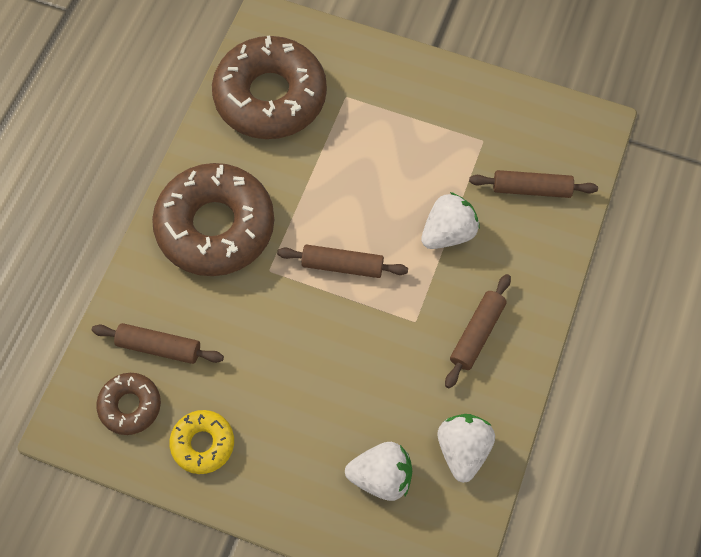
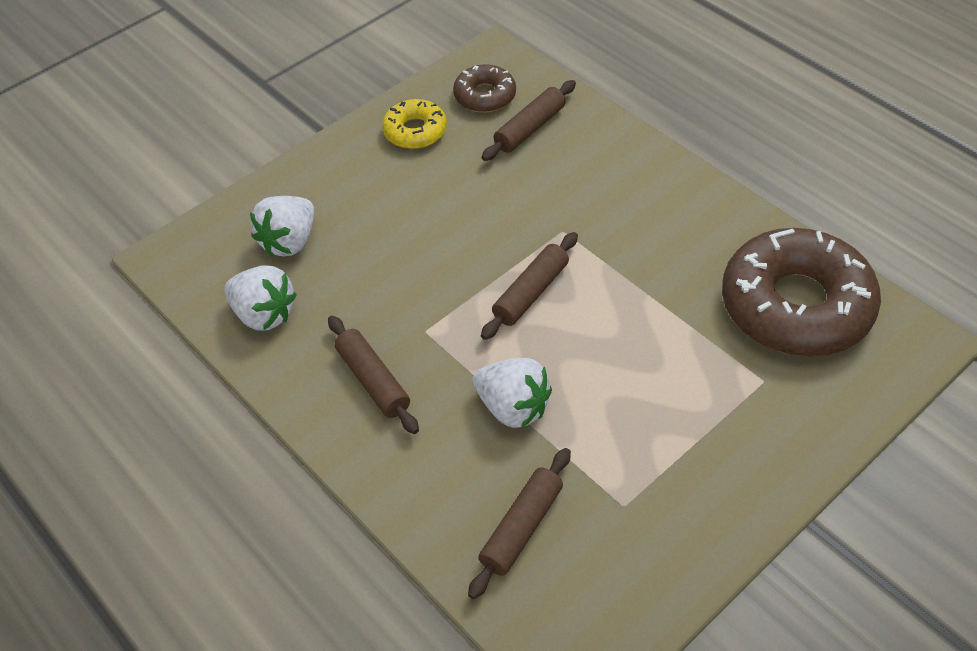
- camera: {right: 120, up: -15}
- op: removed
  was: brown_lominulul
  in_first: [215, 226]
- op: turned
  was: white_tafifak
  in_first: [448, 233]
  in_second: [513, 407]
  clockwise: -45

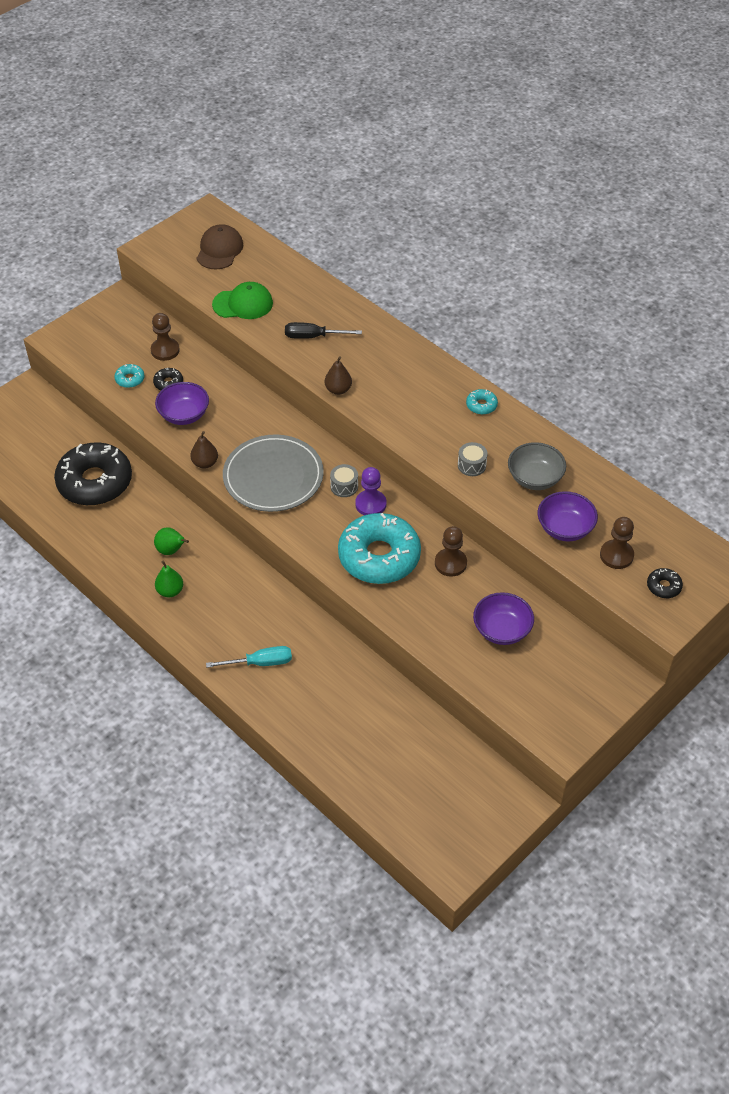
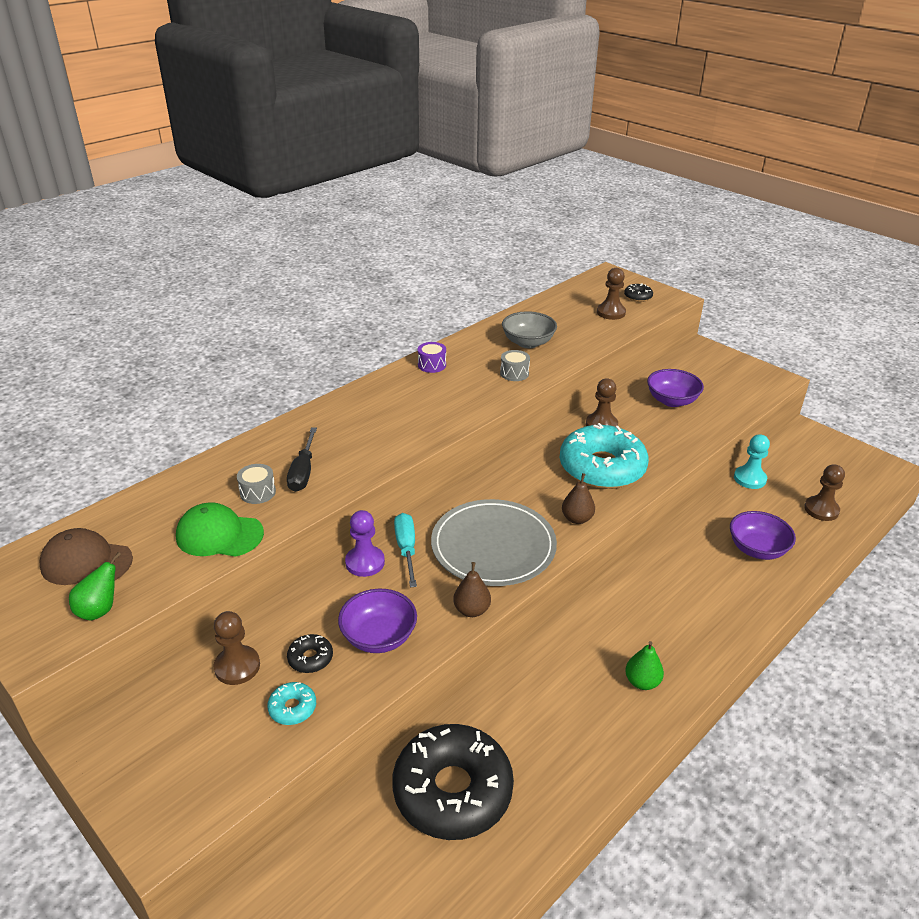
- camera: {right: -90, up: -15}
- op: turned
  was: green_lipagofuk
  in_first: [243, 304]
  in_second: [219, 535]
  clockwise: -75
- op: moved
  was: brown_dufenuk
  in_first: [338, 390]
  in_second: [577, 519]
- op: replaced
  was: turquoise_lominulul
  now: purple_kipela
  in_first: [481, 405]
  in_second: [432, 365]
- op: moved
  was: grey_kipela
  in_first: [344, 486]
  in_second: [258, 492]
- op: moved
  was: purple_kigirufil
  in_first: [370, 504]
  in_second: [365, 562]
- op: moved
  was: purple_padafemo
  in_first: [565, 528]
  in_second: [757, 549]
- op: moved
  was: green_dufenuk
  in_first: [171, 550]
  in_second: [100, 610]
- op: moved
  was: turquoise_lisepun
  in_first: [260, 663]
  in_second: [406, 549]
- op: added
  now: turquoise_kigirufil
  in_second: [749, 479]
- op: added
  now: brown_kigirufil
  in_second: [821, 510]

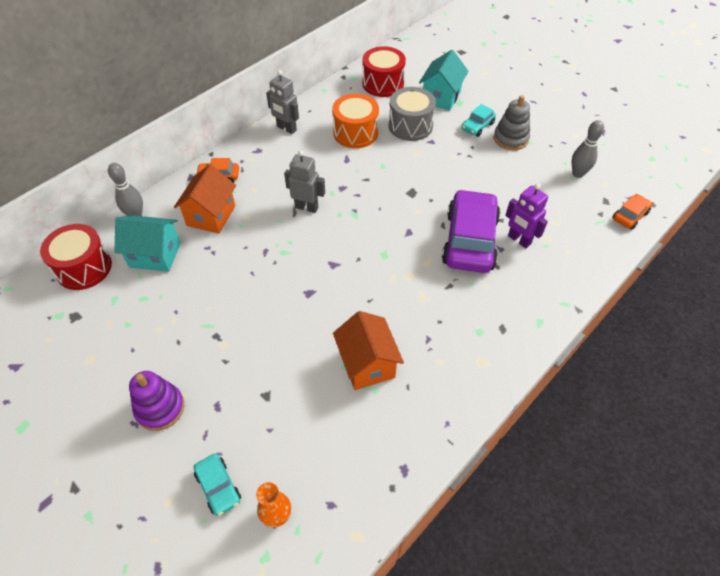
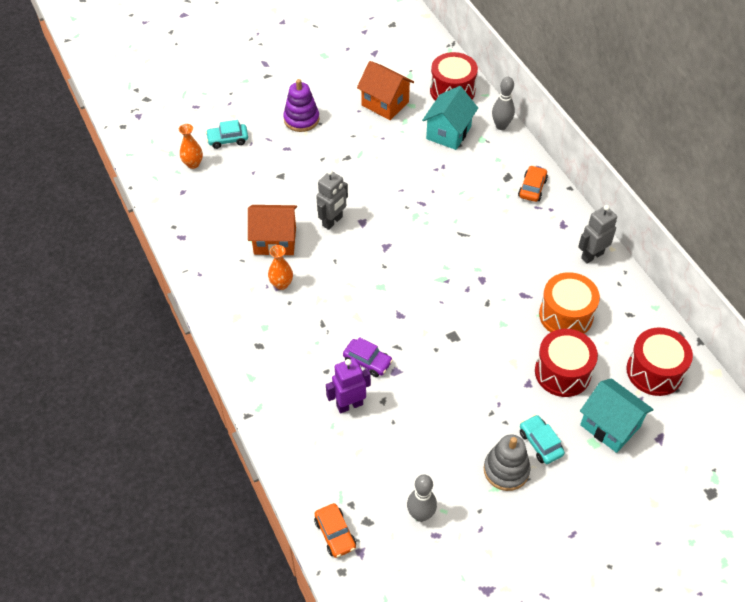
- camera: {right: 110, up: 0}
- op: recoloured
  was: grey_kipela
  now: red_kipela
  in_first: [410, 126]
  in_second: [562, 372]
- op: moved
  was: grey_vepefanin
  in_first: [306, 207]
  in_second: [332, 221]
- op: moved
  was: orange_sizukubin
  in_first: [211, 215]
  in_second: [385, 104]
- op: resized
  was: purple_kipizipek
  in_first: [470, 240]
  in_second: [367, 361]
  ratio: 0.47
- op: added
  now: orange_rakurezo
  in_second: [281, 284]

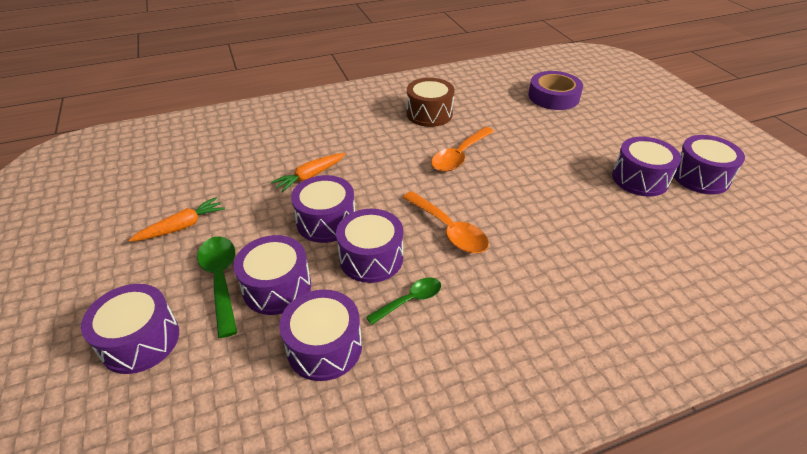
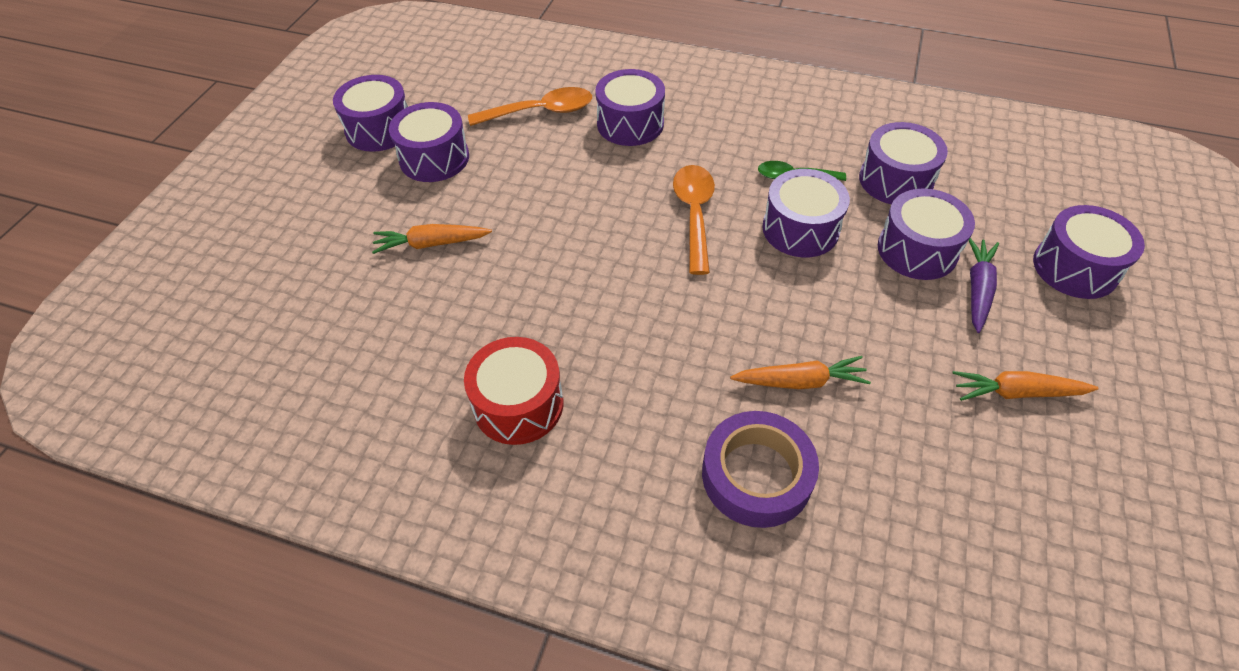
- camera: {right: -140, up: 10}
- op: moved
  was: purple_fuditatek
  in_first: [553, 97]
  in_second: [756, 475]
- op: recoloured
  was: brown_kipela
  now: red_kipela
  in_first: [429, 114]
  in_second: [518, 404]
- op: moved
  was: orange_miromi
  in_first: [459, 156]
  in_second: [541, 112]
- op: moved
  was: purple_kipela
  in_first: [326, 221]
  in_second: [630, 124]
- op: replaced
  was: green_miromi
  now: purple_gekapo
  in_first: [221, 280]
  in_second: [977, 289]
- op: added
  now: orange_gekapo
  in_second: [431, 244]

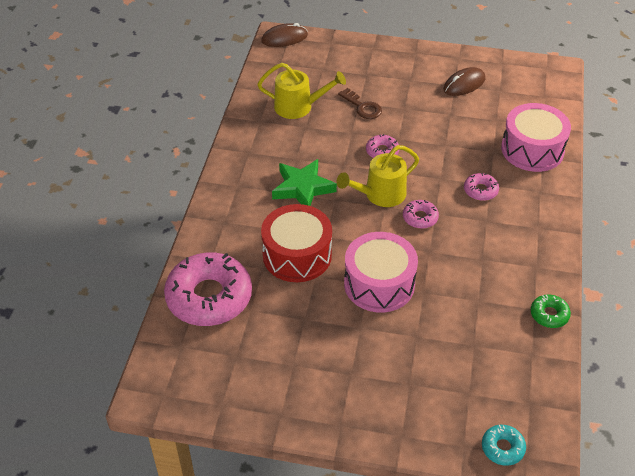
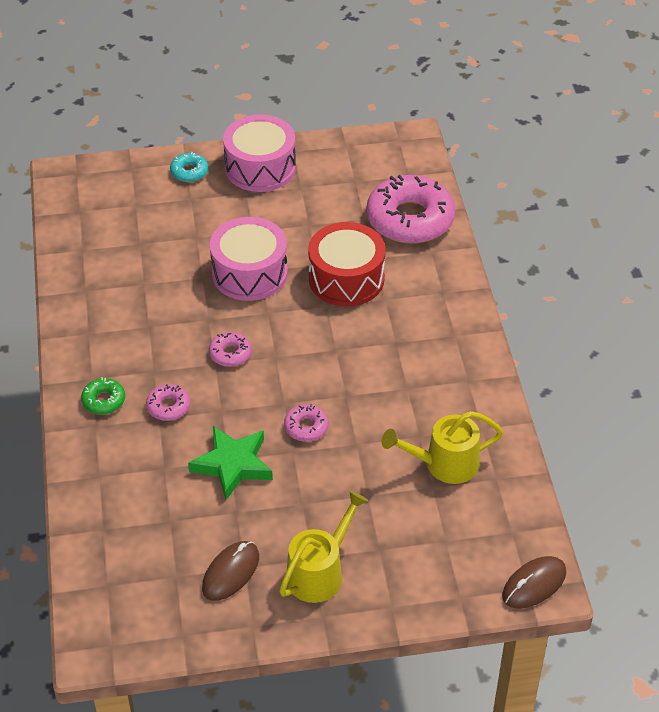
- camera: {right: 160, up: 0}
- op: removed
  was: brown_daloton
  in_first: [362, 107]
- op: moved
  was: pink_kipela
  in_first: [532, 149]
  in_second: [260, 168]
- op: moved
  was: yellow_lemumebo
  in_first: [380, 195]
  in_second: [319, 572]
- op: moved
  was: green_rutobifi
  in_first: [303, 188]
  in_second: [232, 465]
- op: moved
  was: green_lominulul
  in_first: [549, 315]
  in_second: [103, 400]
- op: moved
  was: turquoise_lominulul
  in_first: [502, 448]
  in_second: [189, 172]

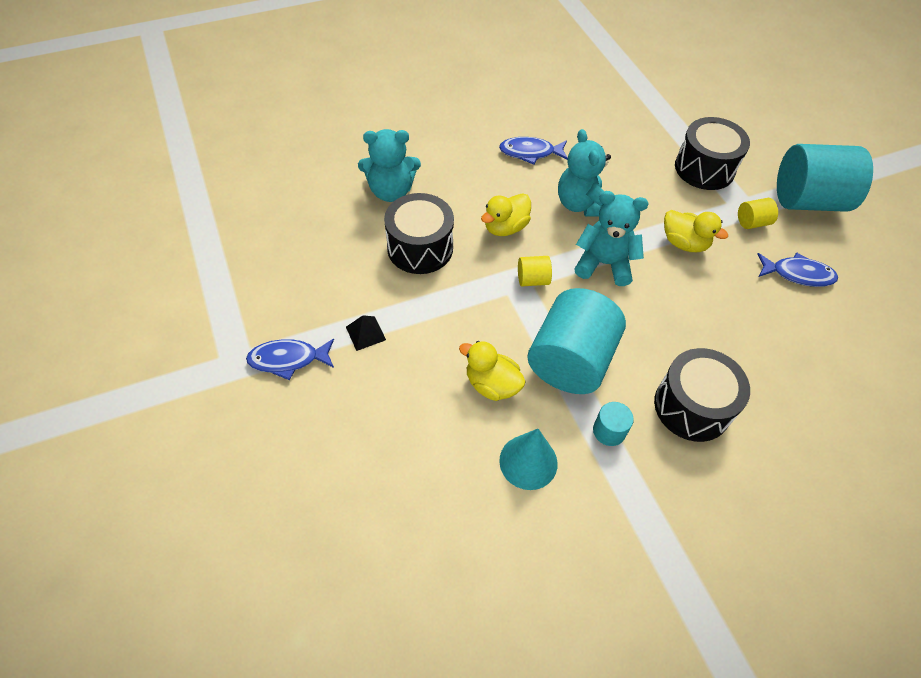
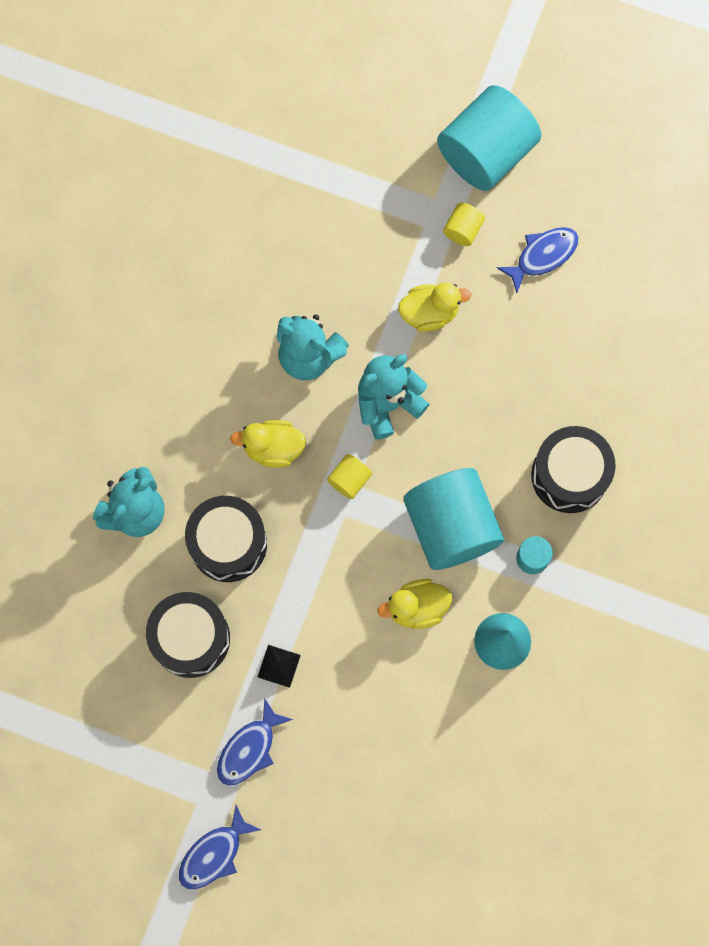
- camera: {right: -45, up: 20}
- op: moved
  was: black_kipela
  in_first: [704, 168]
  in_second: [191, 638]
- op: moved
  was: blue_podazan
  in_first: [530, 152]
  in_second: [214, 854]
- op: turned
  was: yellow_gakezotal
  in_first: [505, 227]
  in_second: [273, 448]
  clockwise: 90

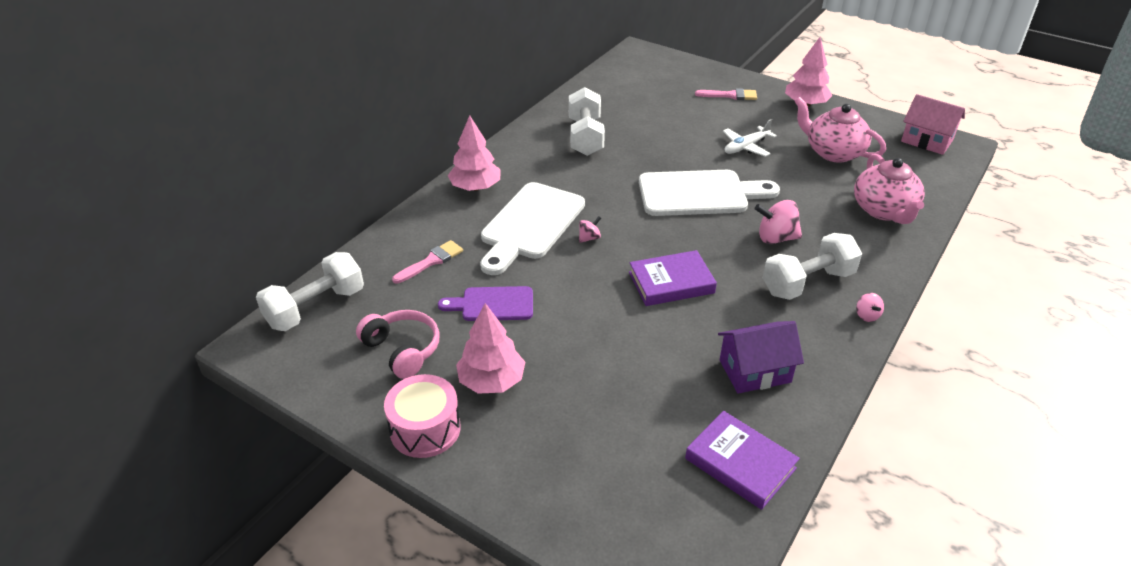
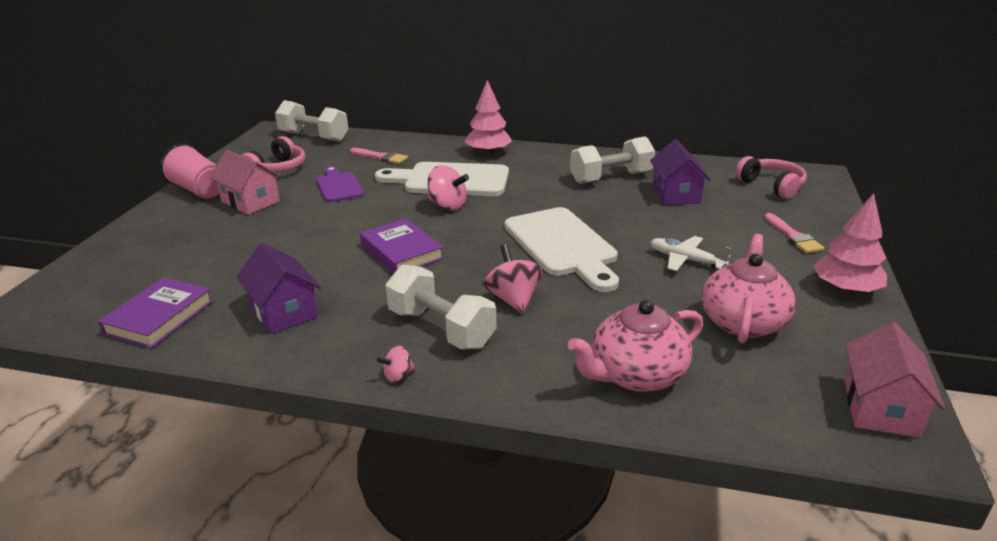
- camera: {right: 70, up: -10}
- op: resized
  was: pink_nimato
  in_first: [589, 238]
  in_second: [447, 206]
  ratio: 1.87
- op: replaced
  was: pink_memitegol
  now: pink_sizukubin
  in_first: [491, 381]
  in_second: [250, 201]
- op: replaced
  was: pink_kipela
  now: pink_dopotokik
  in_first: [425, 429]
  in_second: [199, 190]
- op: added
  now: purple_sizukubin
  in_second: [676, 194]
- op: added
  now: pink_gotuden
  in_second: [771, 186]

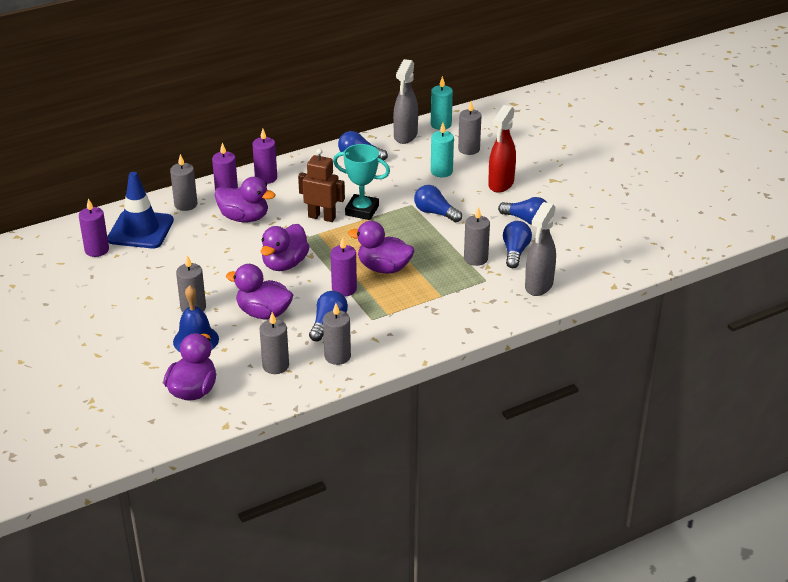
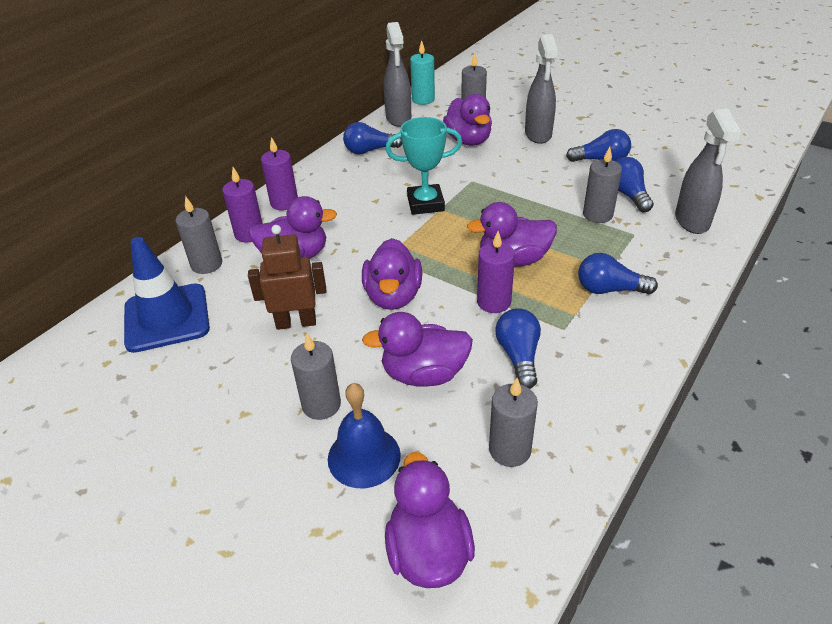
- camera: {right: -25, up: 5}
- op: recoloured
  was: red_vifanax
  now: grey_vifanax
  in_first: [501, 184]
  in_second: [538, 135]
- op: replaced
  was: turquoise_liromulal
  now: purple_gakezotal
  in_first: [441, 171]
  in_second: [468, 140]
- op: moved
  was: brown_vepefanin
  in_first: [322, 217]
  in_second: [296, 322]
- op: moved
  was: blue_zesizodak
  in_first: [435, 213]
  in_second: [609, 289]
- op: removed
  was: purple_liromulal
  in_first: [97, 250]
- op: removed
  was: grey_liromulal
  in_first: [337, 356]

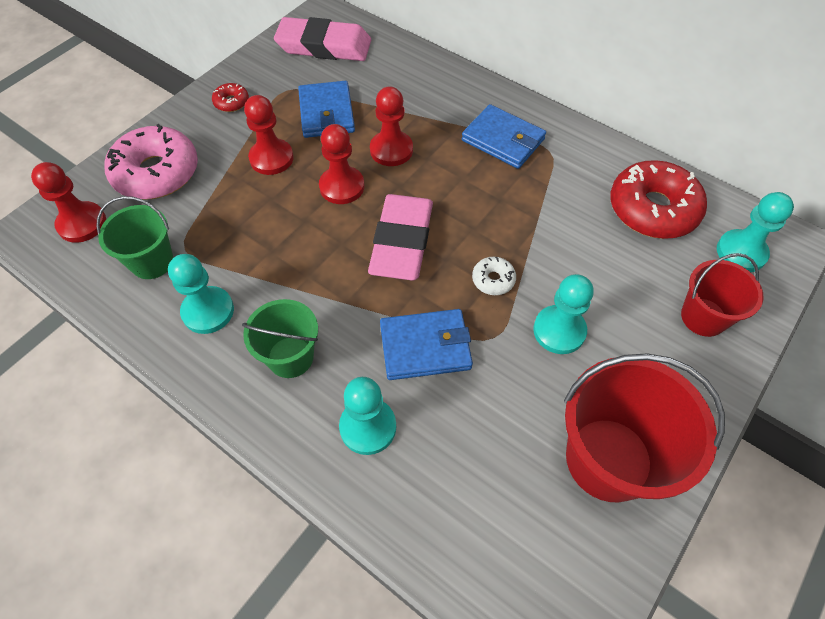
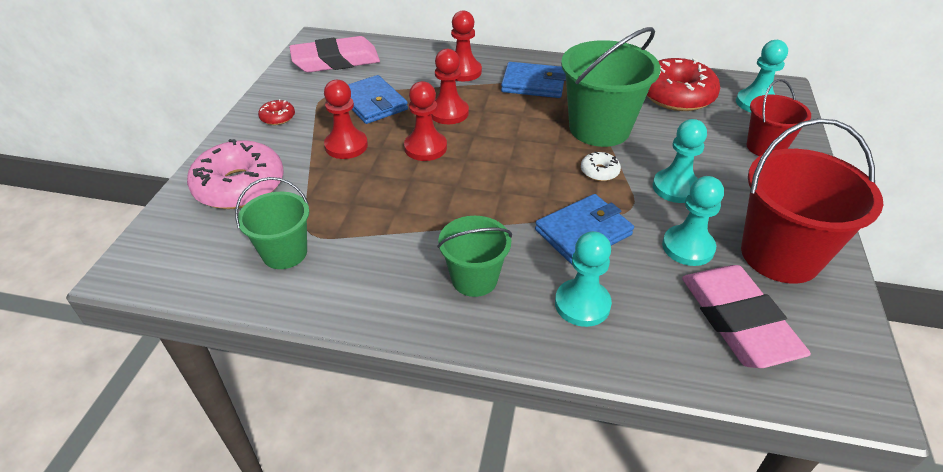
- camera: {right: -25, up: -15}
- op: moved
  was: red_kigirufil
  in_first: [82, 223]
  in_second: [463, 72]
- op: moved
  was: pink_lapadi
  in_first: [402, 241]
  in_second: [737, 320]
- op: moved
  was: turquoise_kigirufil
  in_first: [208, 311]
  in_second: [688, 247]
- op: added
  now: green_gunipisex
  in_second: [599, 128]

